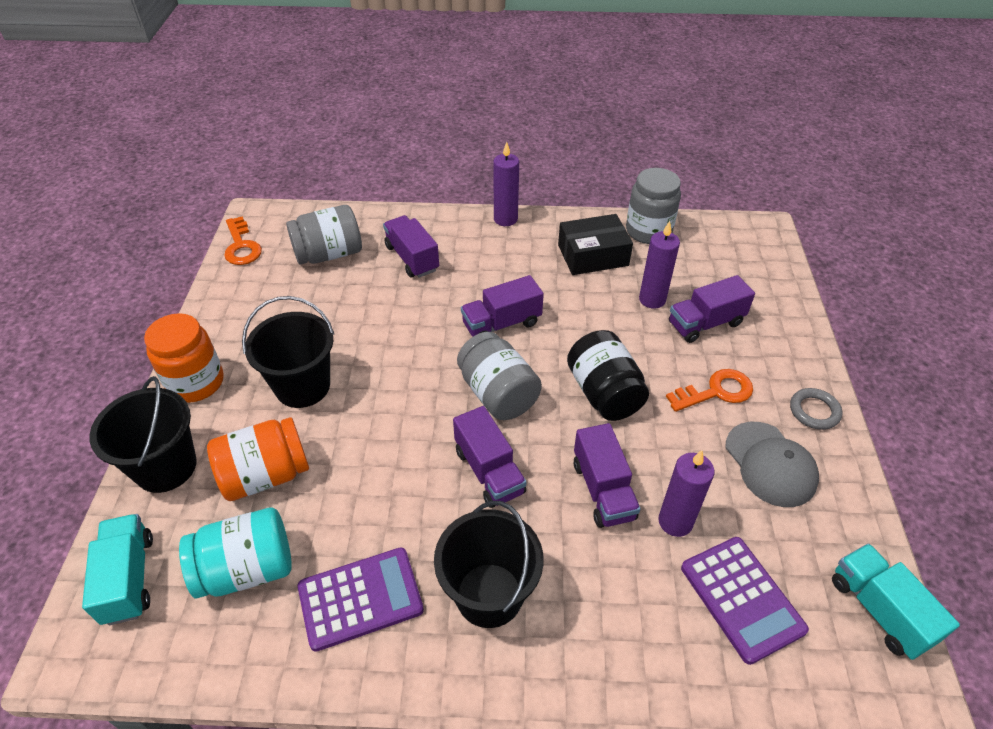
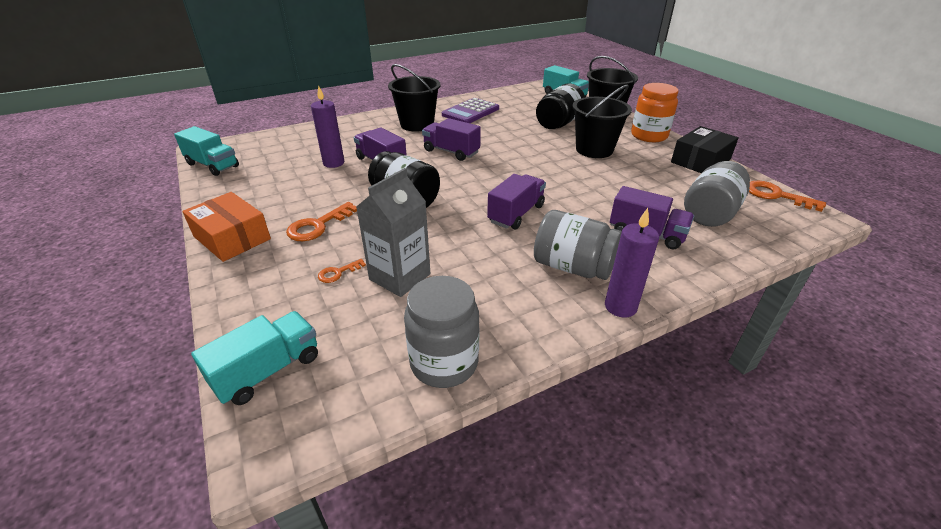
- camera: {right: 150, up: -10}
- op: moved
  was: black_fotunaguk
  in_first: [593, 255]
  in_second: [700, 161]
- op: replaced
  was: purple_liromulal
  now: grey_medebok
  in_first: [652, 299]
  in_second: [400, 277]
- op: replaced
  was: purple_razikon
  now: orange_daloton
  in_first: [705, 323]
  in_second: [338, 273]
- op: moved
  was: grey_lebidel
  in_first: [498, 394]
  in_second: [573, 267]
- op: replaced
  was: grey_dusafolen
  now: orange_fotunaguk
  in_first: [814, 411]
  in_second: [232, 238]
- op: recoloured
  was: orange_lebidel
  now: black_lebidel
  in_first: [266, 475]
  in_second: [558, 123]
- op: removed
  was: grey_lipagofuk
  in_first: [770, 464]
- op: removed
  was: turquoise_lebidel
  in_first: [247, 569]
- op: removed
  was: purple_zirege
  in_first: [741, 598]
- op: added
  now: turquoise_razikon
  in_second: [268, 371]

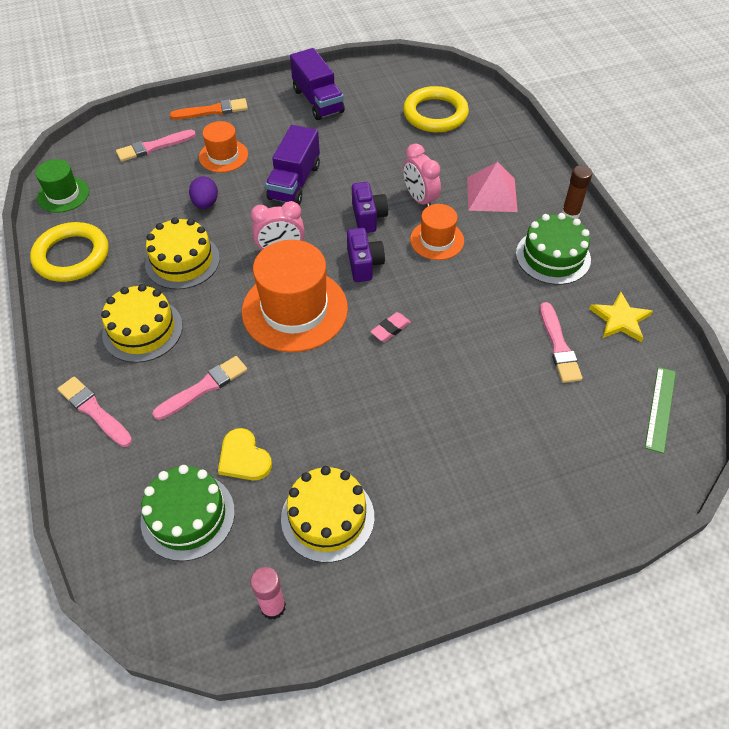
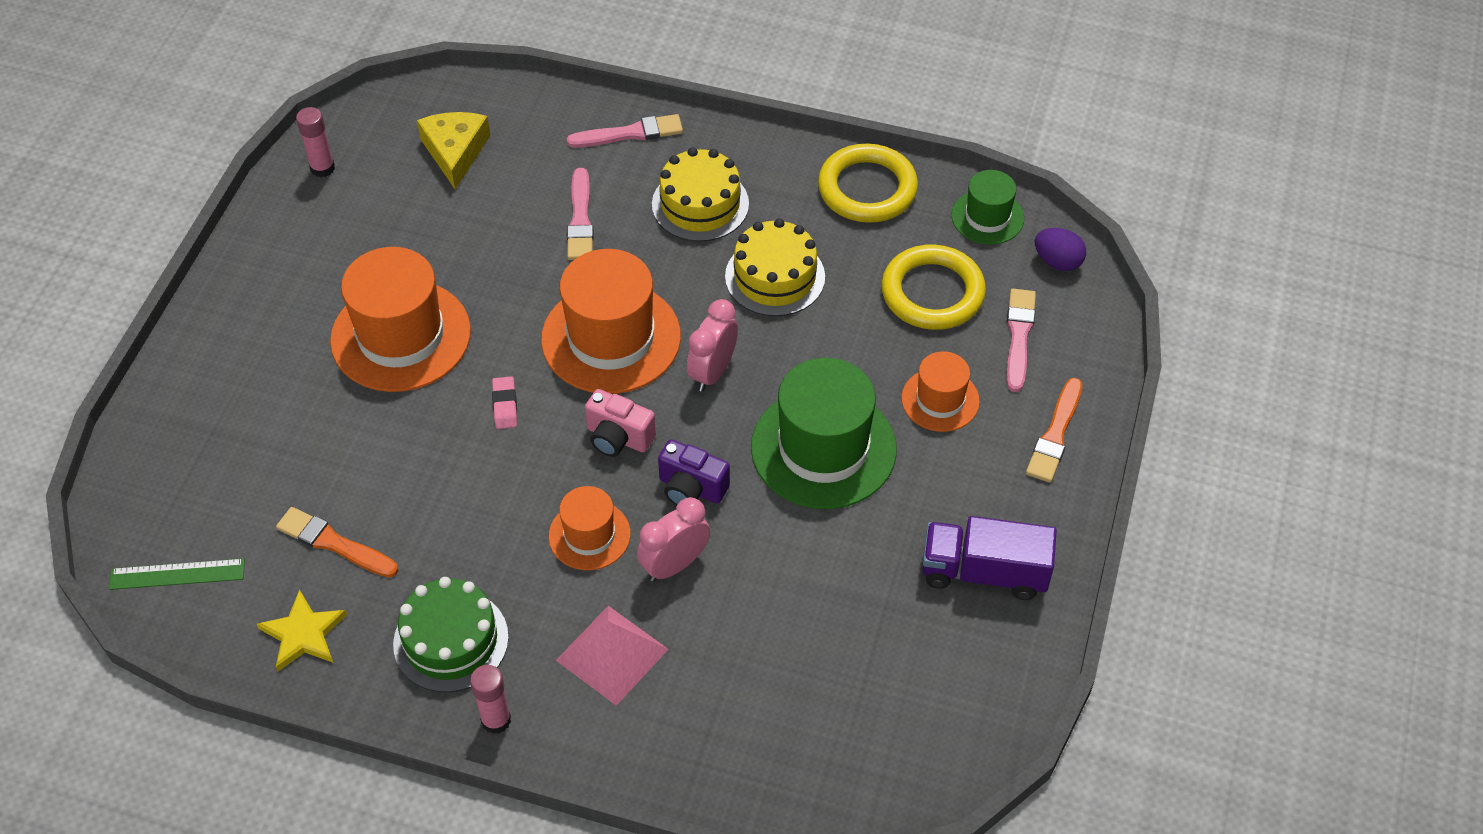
- camera: {right: 125, up: 0}
- op: moved
  was: yellow_dusafolen
  in_first: [435, 114]
  in_second: [932, 292]
- op: replaced
  was: purple_razikon
  now: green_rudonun
  in_first: [294, 182]
  in_second: [823, 448]
- op: turned
  was: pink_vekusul
  in_first: [420, 199]
  in_second: [674, 565]
  clockwise: -45
- op: recoloured
  was: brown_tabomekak
  now: pink_tabomekak
  in_first: [570, 214]
  in_second: [496, 720]
- op: moved
  was: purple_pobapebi
  in_first: [205, 203]
  in_second: [1057, 262]
- op: recoloured
  was: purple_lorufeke
  now: pink_lorufeke
  in_first: [364, 264]
  in_second: [618, 438]
- op: recoloured
  was: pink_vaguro
  now: orange_vaguro
  in_first: [558, 346]
  in_second: [334, 543]
- op: turned
  was: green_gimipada
  in_first: [660, 409]
  in_second: [177, 574]
  clockwise: -60
- op: removed
  was: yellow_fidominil
  in_first: [244, 458]
- op: replaced
  was: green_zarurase
  now: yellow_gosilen
  in_first: [188, 516]
  in_second: [455, 152]
- op: removed
  was: yellow_zarurase
  in_first: [327, 517]
- op: added
  now: orange_rudonun
  in_second: [401, 336]

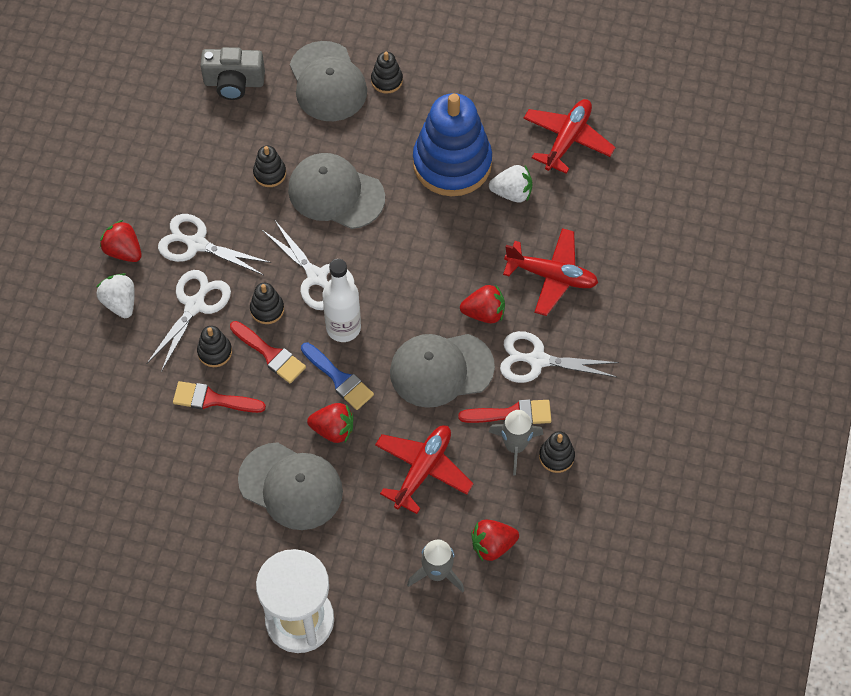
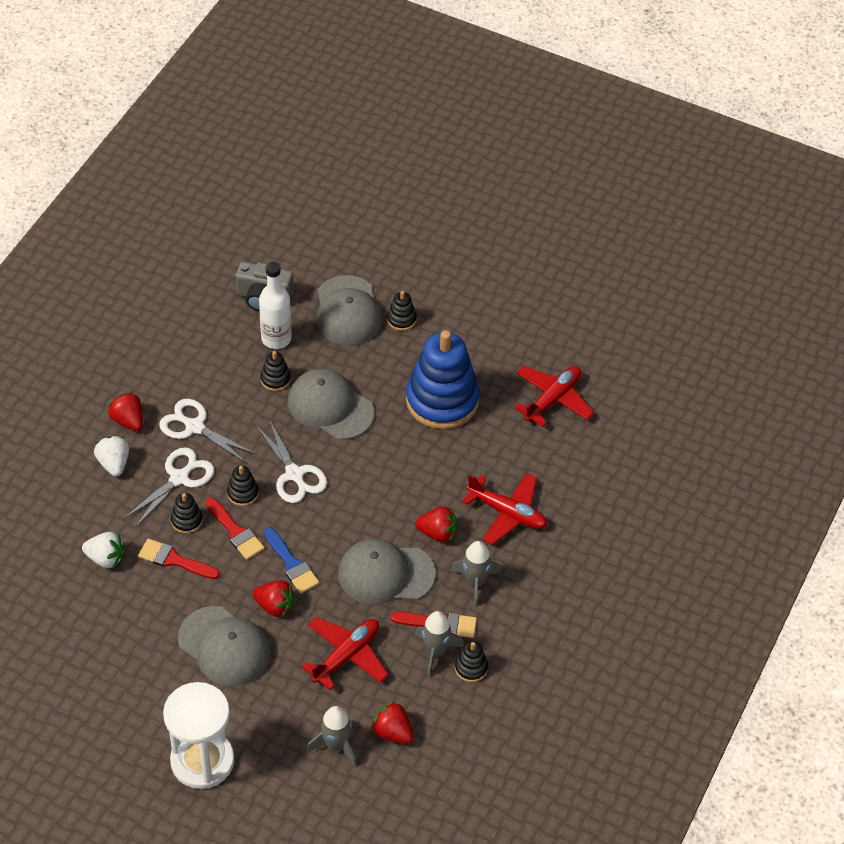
- camera: {right: 10, up: -10}
- op: moved
  was: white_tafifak
  in_first: [512, 193]
  in_second: [105, 558]
- op: moved
  was: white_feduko
  in_first: [343, 328]
  in_second: [276, 339]
- op: replaced
  was: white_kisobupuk
  now: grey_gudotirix
  in_first: [537, 360]
  in_second: [475, 582]
- op: turned
  was: red_tafifak
  in_first: [492, 545]
  in_second: [392, 732]
  clockwise: 45

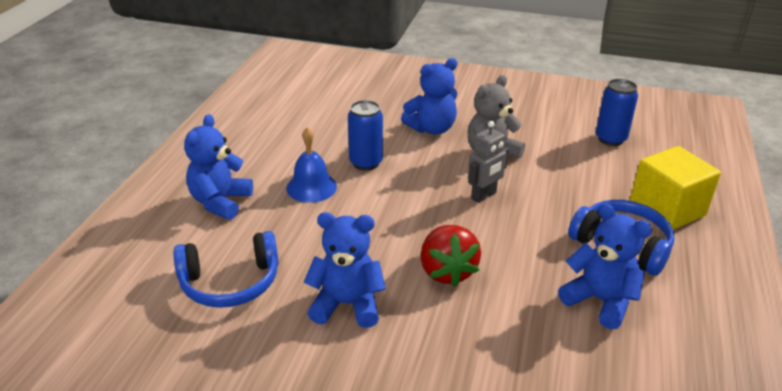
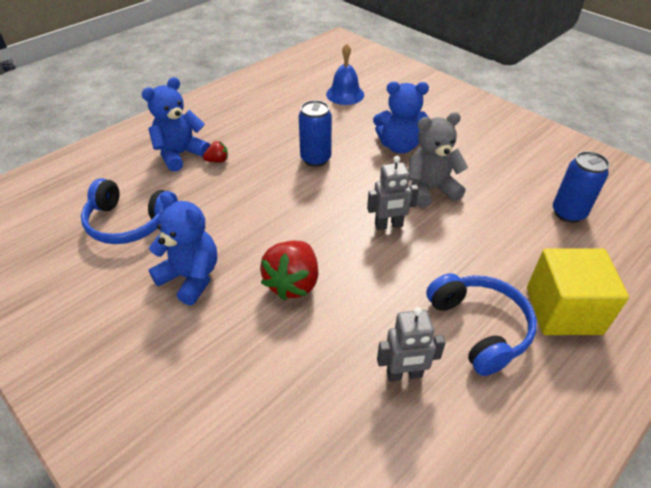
- camera: {right: 30, up: 10}
- op: moved
  was: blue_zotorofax
  in_first: [311, 187]
  in_second: [345, 94]
- op: replaced
  was: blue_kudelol
  now: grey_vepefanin
  in_first: [600, 301]
  in_second: [404, 374]
- op: added
  now: red_tafifak
  in_second: [217, 160]

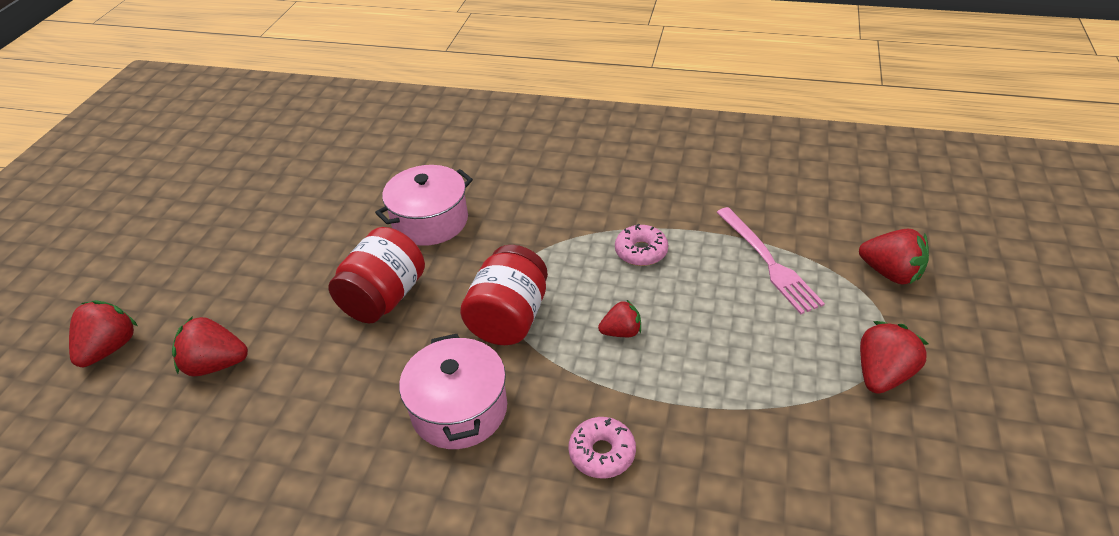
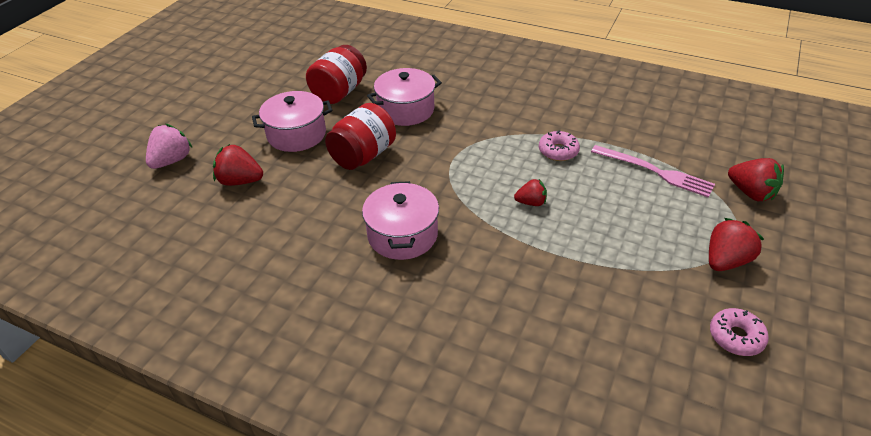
- camera: {right: 10, up: 0}
- op: turned
  was: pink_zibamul
  in_first: [768, 262]
  in_second: [655, 172]
  clockwise: -45
- op: moved
  was: red_lebidel
  in_first: [509, 318]
  in_second: [339, 92]
- op: recoloured
  was: red_tafifak
  now: pink_tafifak
  in_first: [110, 348]
  in_second: [172, 161]
- op: moved
  was: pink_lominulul
  in_first: [602, 453]
  in_second: [736, 337]
- op: added
  now: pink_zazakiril
  in_second: [296, 134]

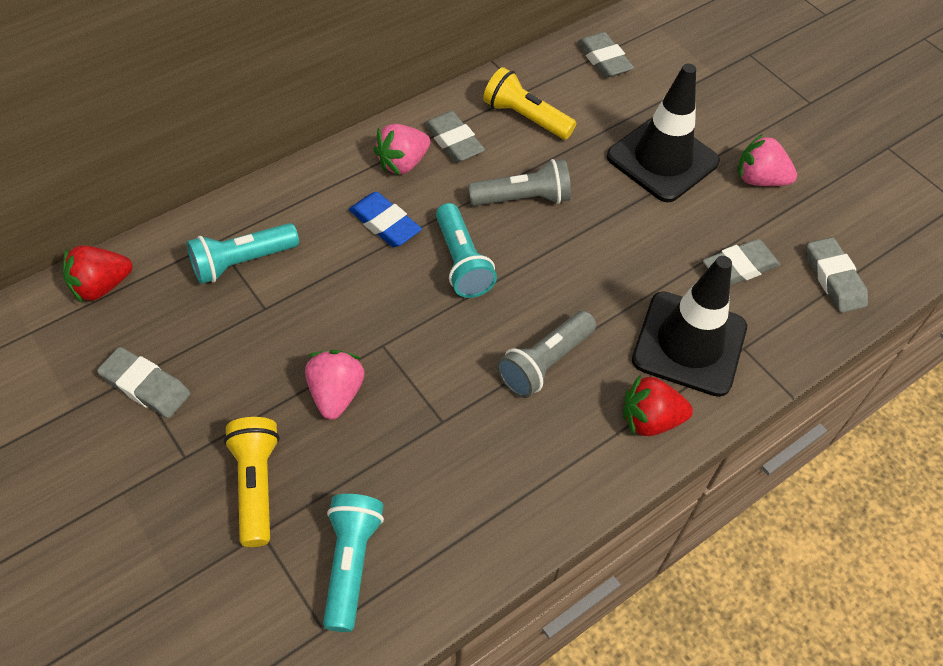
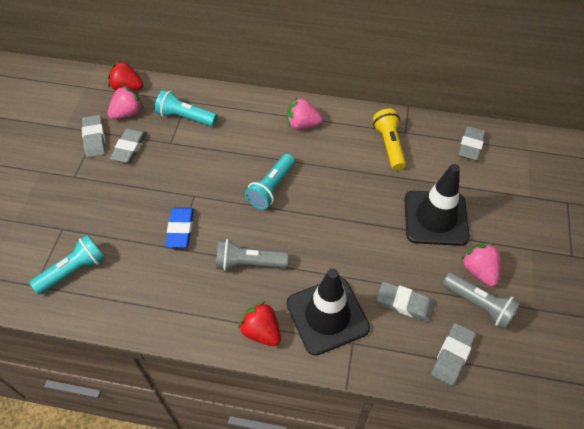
- camera: {right: 50, up: 0}
- op: moved
  was: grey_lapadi
  in_first: [453, 141]
  in_second: [129, 148]
- op: moved
  was: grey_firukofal
  in_first: [522, 199]
  in_second: [479, 305]
- op: moved
  was: blue_lapadi
  in_first: [385, 224]
  in_second: [180, 229]
- op: moved
  was: pink_tafifak
  in_first: [336, 394]
  in_second: [127, 113]
- op: removed
  was: yellow_firukofal
  in_first: [256, 485]

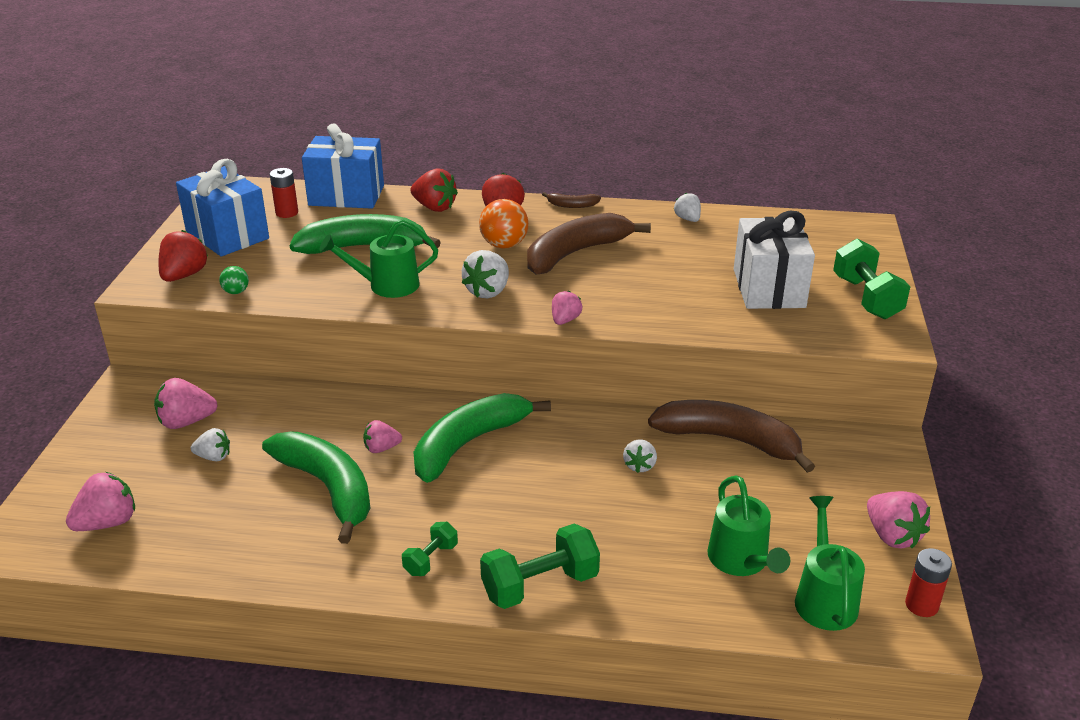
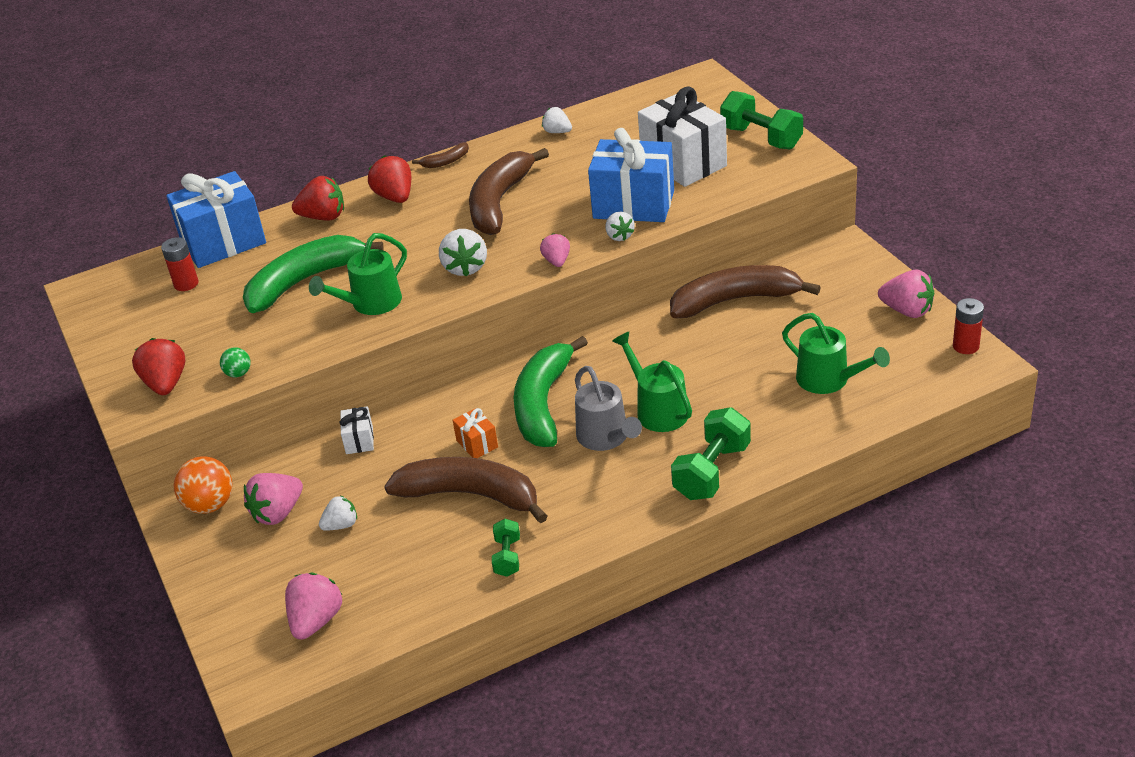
- camera: {right: -30, up: 5}
- op: moved
  was: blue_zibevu
  in_first: [227, 235]
  in_second: [633, 205]
- op: moved
  was: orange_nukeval
  in_first: [504, 245]
  in_second: [210, 505]
- op: replaced
  was: pink_tafifak
  now: orange_zibevu
  in_first: [381, 448]
  in_second: [477, 444]
- op: recoloured
  was: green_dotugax
  now: brown_dotugax
  in_first: [328, 488]
  in_second: [471, 495]
- op: moved
  was: white_tafifak
  in_first: [639, 465]
  in_second: [619, 236]
- op: moved
  was: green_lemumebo
  in_first: [824, 597]
  in_second: [657, 409]
- op: moved
  was: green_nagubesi
  in_first: [431, 559]
  in_second: [507, 557]
- op: added
  now: grey_lemumebo
  in_second: [606, 438]
- op: added
  now: white_zibevu
  in_second: [359, 440]

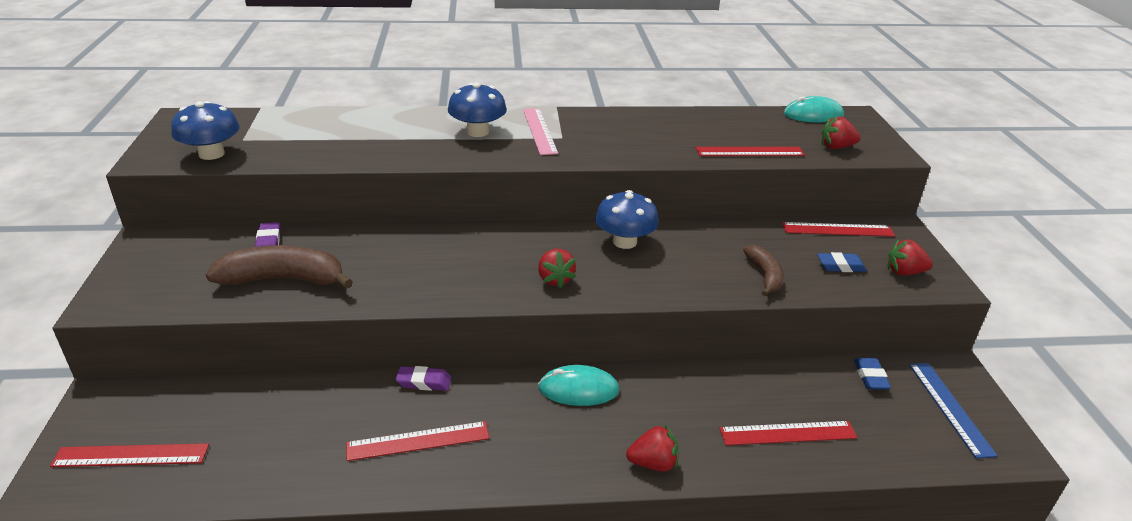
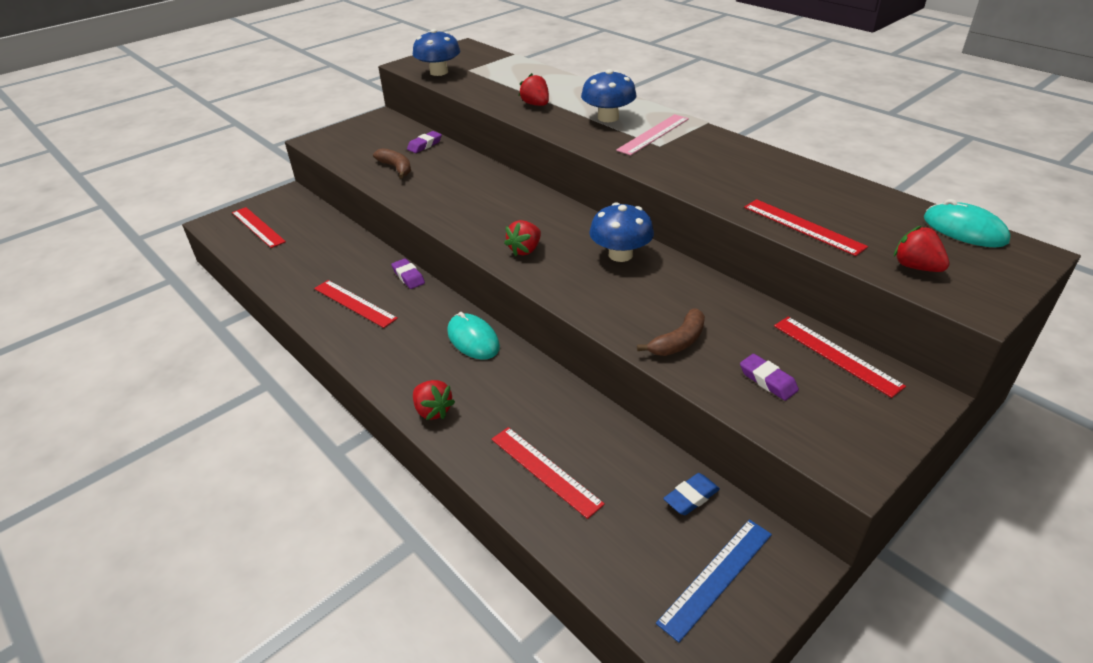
- camera: {right: 55, up: 5}
- op: moved
  was: red_tafifak
  in_first: [904, 272]
  in_second: [536, 104]
- op: resized
  was: brown_dotugax
  in_first: [284, 279]
  in_second: [396, 168]
  ratio: 0.59
- op: recoloured
  was: blue_lapadi
  now: purple_lapadi
  in_first: [840, 266]
  in_second: [767, 380]

